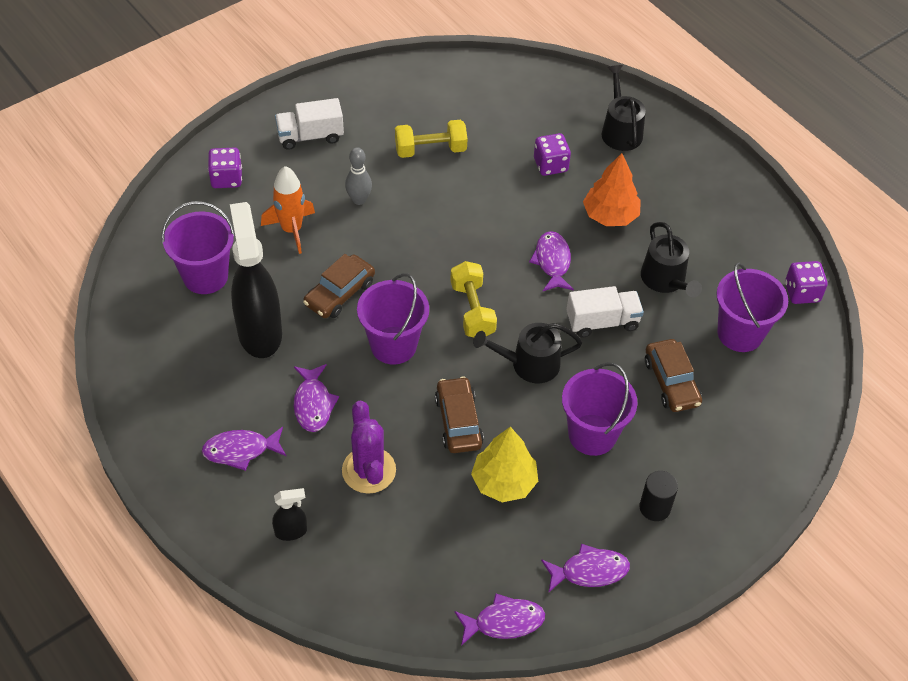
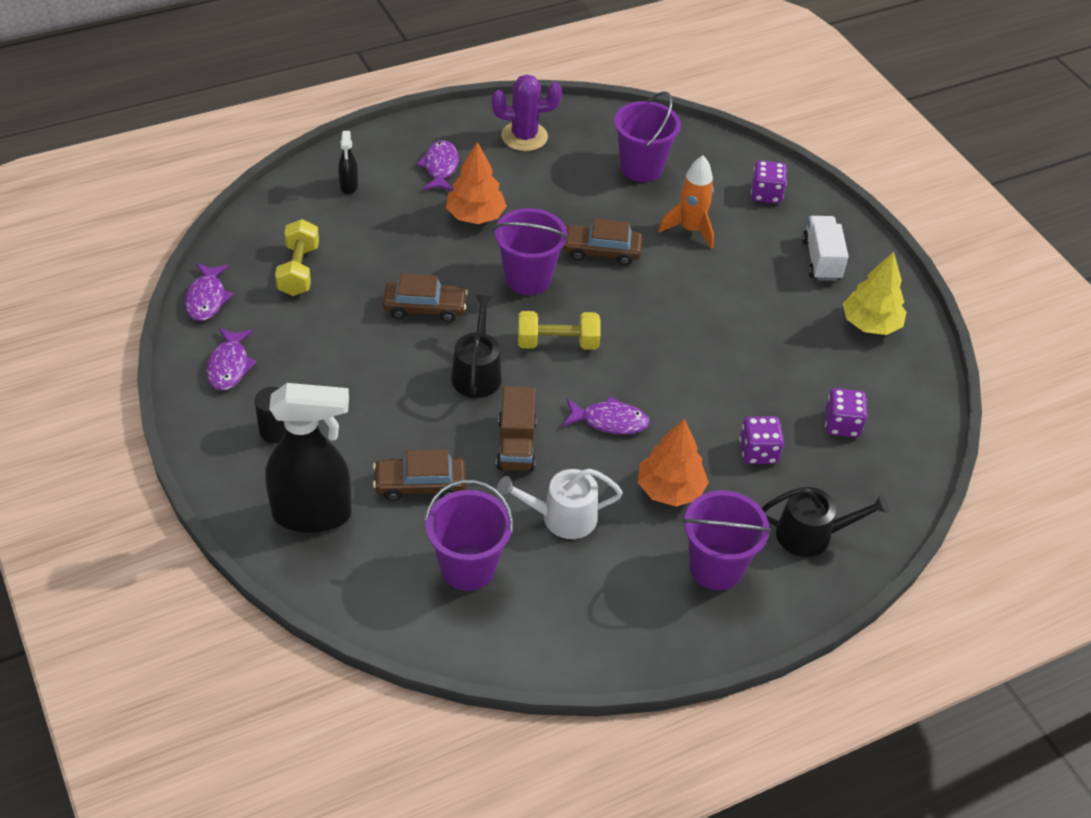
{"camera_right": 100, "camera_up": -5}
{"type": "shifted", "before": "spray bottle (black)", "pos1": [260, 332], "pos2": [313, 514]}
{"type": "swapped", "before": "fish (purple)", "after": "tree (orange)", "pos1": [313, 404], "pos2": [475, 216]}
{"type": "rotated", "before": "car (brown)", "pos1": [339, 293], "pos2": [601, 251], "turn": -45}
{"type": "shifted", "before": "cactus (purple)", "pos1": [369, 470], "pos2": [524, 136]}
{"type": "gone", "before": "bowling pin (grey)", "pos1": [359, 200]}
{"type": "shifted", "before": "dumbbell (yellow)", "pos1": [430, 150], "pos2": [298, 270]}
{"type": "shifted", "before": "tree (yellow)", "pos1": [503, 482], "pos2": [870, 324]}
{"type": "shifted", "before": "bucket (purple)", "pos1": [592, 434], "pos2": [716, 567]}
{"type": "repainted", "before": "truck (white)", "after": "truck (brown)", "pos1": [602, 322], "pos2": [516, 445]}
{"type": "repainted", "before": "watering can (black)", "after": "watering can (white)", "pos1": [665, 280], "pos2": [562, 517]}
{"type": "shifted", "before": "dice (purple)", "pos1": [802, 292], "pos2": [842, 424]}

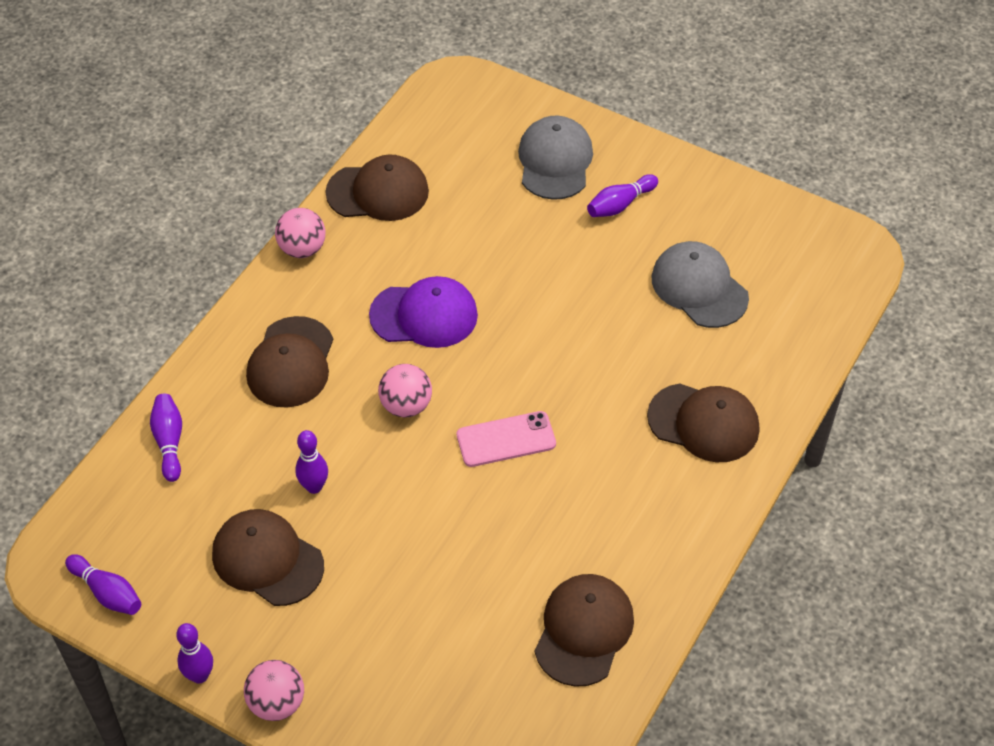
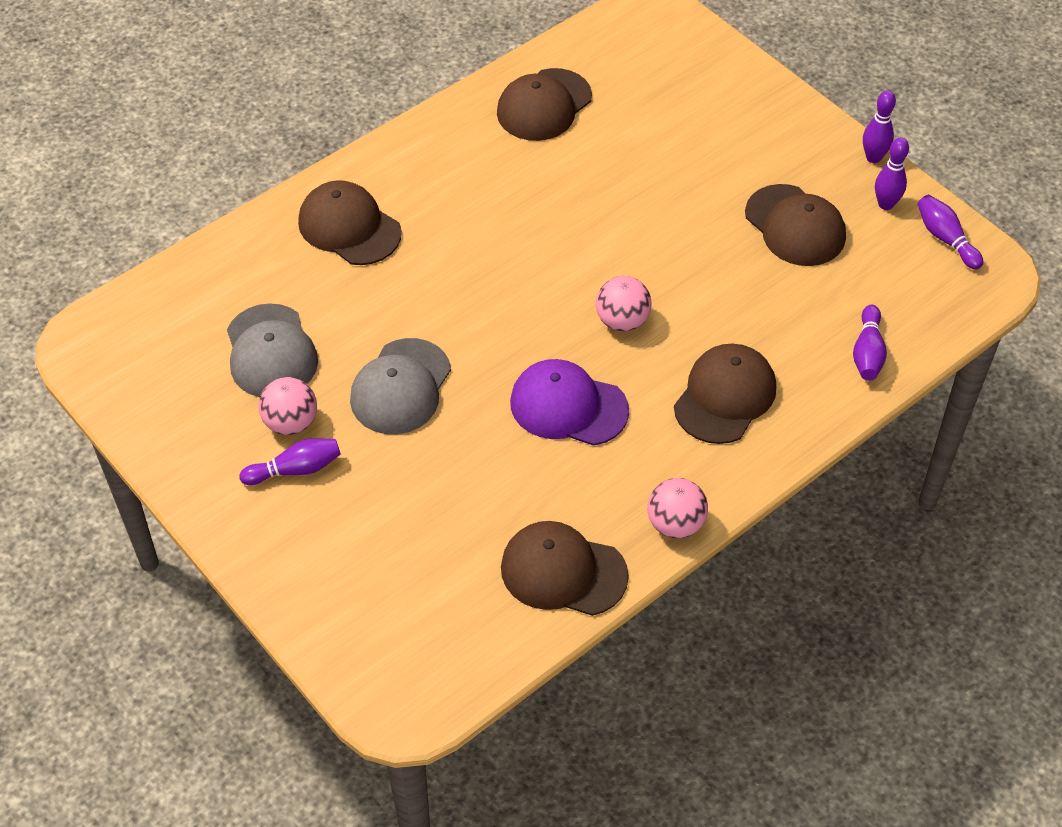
{"camera_right": -160, "camera_up": 0}
{"type": "shifted", "before": "ball (pink)", "pos1": [277, 703], "pos2": [291, 423]}
{"type": "shifted", "before": "bowling pin (purple)", "pos1": [314, 487], "pos2": [885, 204]}
{"type": "gone", "before": "phone (pink)", "pos1": [506, 439]}
{"type": "shifted", "before": "cap (grey)", "pos1": [555, 161], "pos2": [401, 387]}

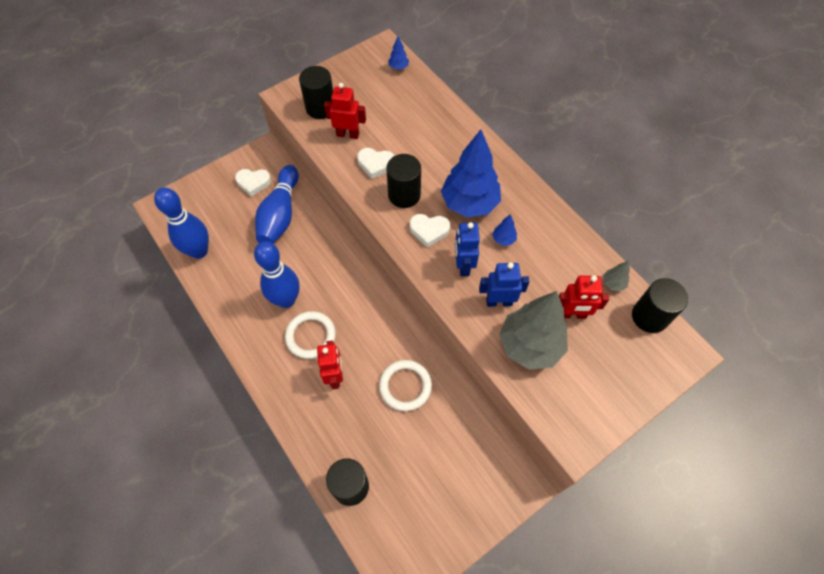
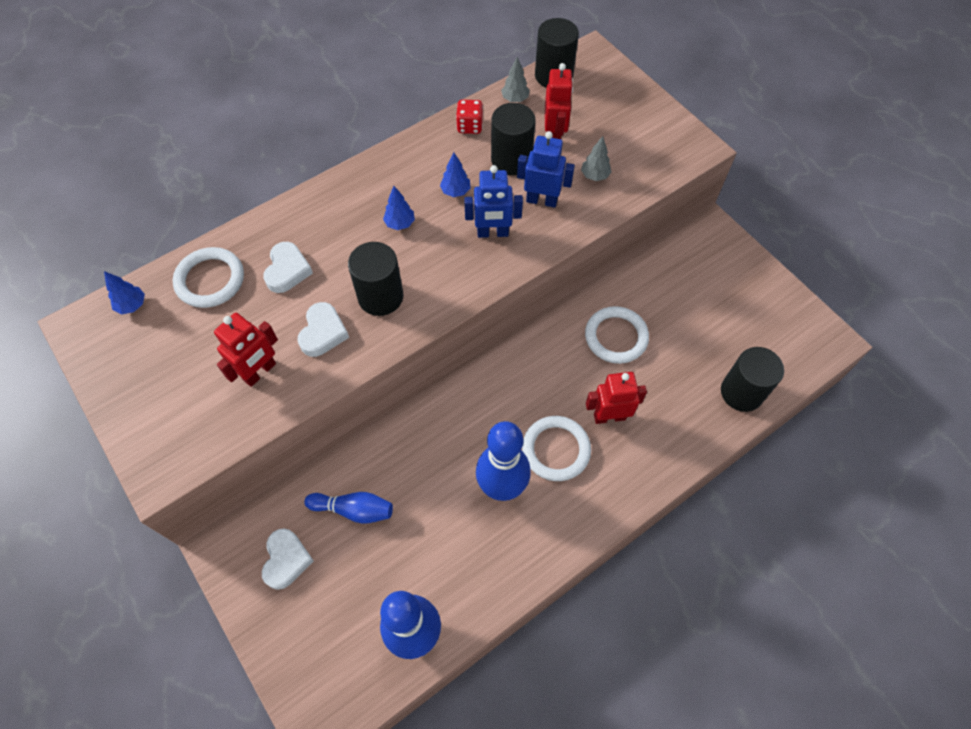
{"camera_right": -90, "camera_up": 0}
{"type": "scaled", "before": "bowling pin (blue)", "pos1": [280, 214], "pos2": [353, 509], "scale": 0.58}
{"type": "shifted", "before": "cylinder (black)", "pos1": [320, 108], "pos2": [511, 160]}
{"type": "rotated", "before": "robot (red)", "pos1": [348, 134], "pos2": [260, 372], "turn": -150}
{"type": "shifted", "before": "heart (white)", "pos1": [429, 231], "pos2": [287, 270]}
{"type": "scaled", "before": "tree (blue)", "pos1": [469, 203], "pos2": [400, 224], "scale": 0.4}
{"type": "rotated", "before": "robot (blue)", "pos1": [499, 302], "pos2": [542, 200], "turn": 105}
{"type": "scaled", "before": "tree (grey)", "pos1": [530, 345], "pos2": [594, 176], "scale": 0.4}
{"type": "new", "after": "ring (white)", "pos2": [210, 280]}
{"type": "new", "after": "dice (red)", "pos2": [469, 126]}

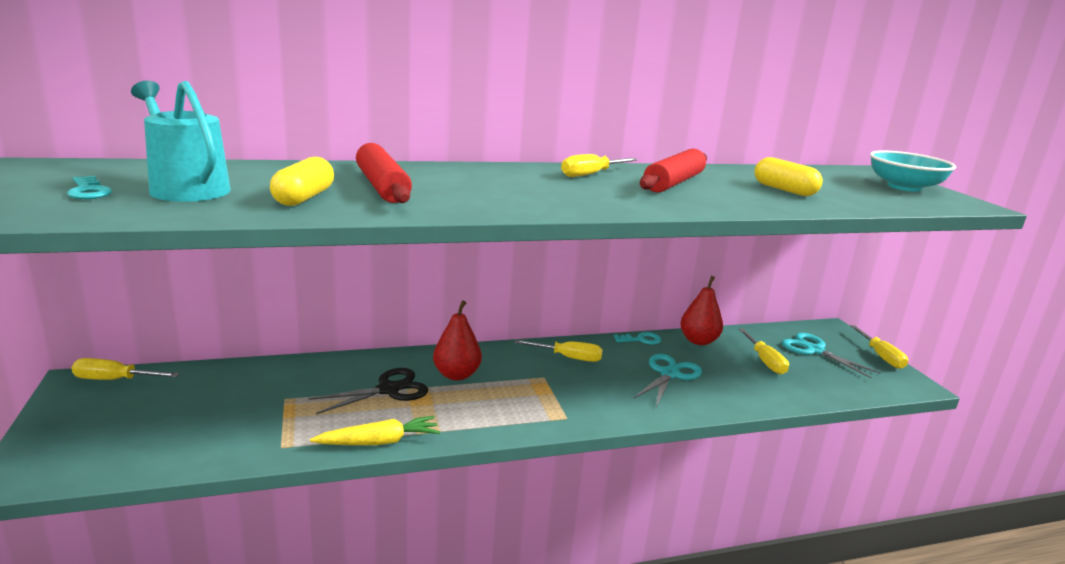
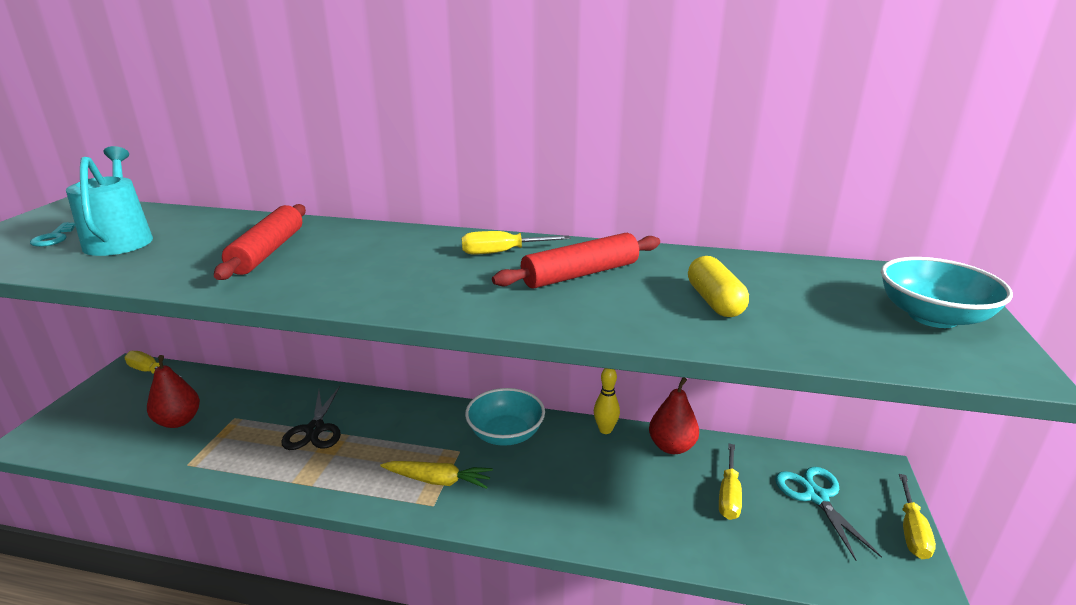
{"camera_right": 30, "camera_up": 5}
{"type": "gone", "before": "capsule (yellow)", "pos1": [304, 198]}
{"type": "rotated", "before": "scissors (black)", "pos1": [388, 389], "pos2": [315, 429], "turn": 90}
{"type": "shifted", "before": "carrot (yellow)", "pos1": [379, 442], "pos2": [438, 481]}
{"type": "shifted", "before": "pear (red)", "pos1": [456, 375], "pos2": [178, 421]}
{"type": "swapped", "before": "screwdriver (yellow)", "after": "bowl (turquoise)", "pos1": [568, 358], "pos2": [505, 434]}
{"type": "swapped", "before": "key (turquoise)", "after": "bowling pin (yellow)", "pos1": [641, 340], "pos2": [605, 430]}
{"type": "gone", "before": "scissors (turquoise)", "pos1": [669, 374]}

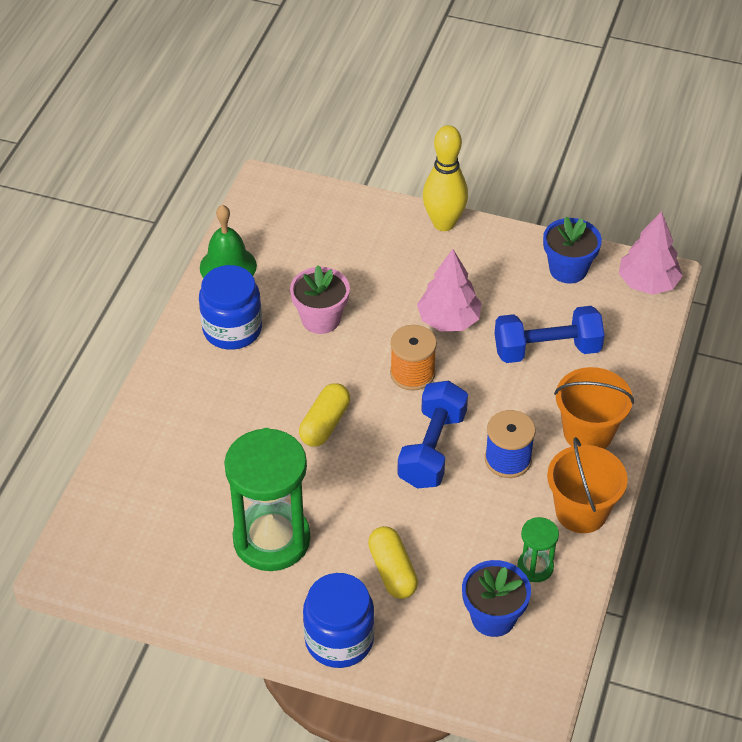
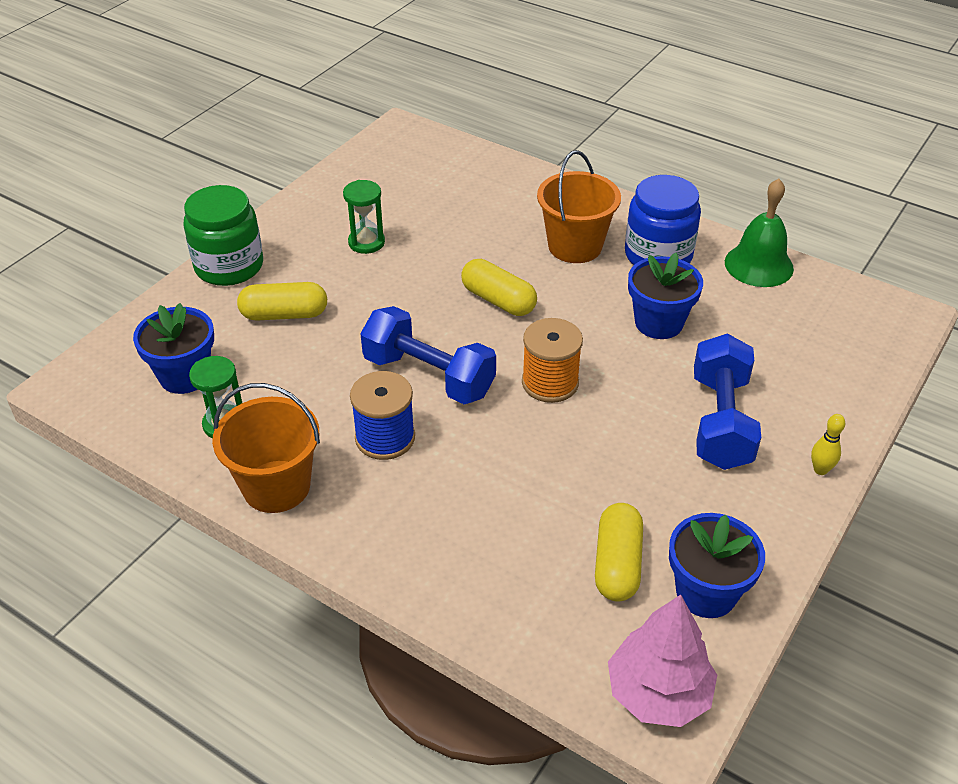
{"camera_right": 105, "camera_up": -5}
{"type": "scaled", "before": "hourglass (green)", "pos1": [271, 539], "pos2": [366, 242], "scale": 0.46}
{"type": "repainted", "before": "flower pot (pink)", "after": "flower pot (blue)", "pos1": [321, 319], "pos2": [658, 323]}
{"type": "repainted", "before": "jar (blue)", "after": "jar (green)", "pos1": [339, 640], "pos2": [229, 266]}
{"type": "gone", "before": "tree (pink)", "pos1": [448, 320]}
{"type": "scaled", "before": "bowling pin (yellow)", "pos1": [444, 223], "pos2": [820, 470], "scale": 0.42}
{"type": "shifted", "before": "dumbbell (blue)", "pos1": [547, 349], "pos2": [720, 422]}
{"type": "shifted", "before": "bucket (orange)", "pos1": [588, 432], "pos2": [575, 246]}
{"type": "new", "after": "capsule (yellow)", "pos2": [617, 564]}

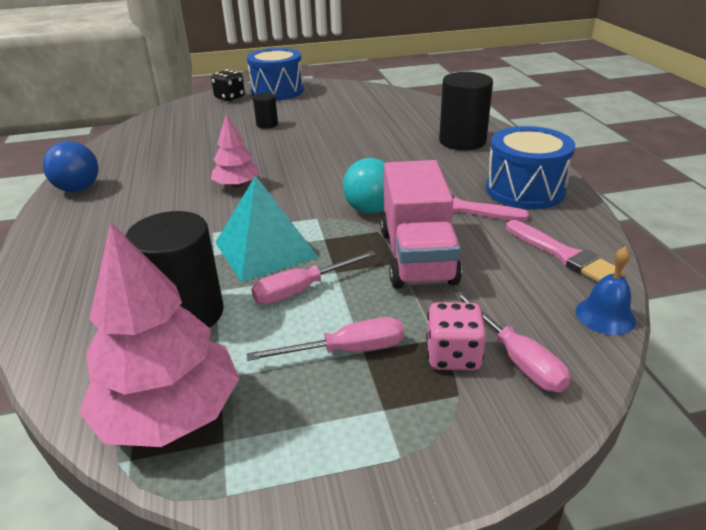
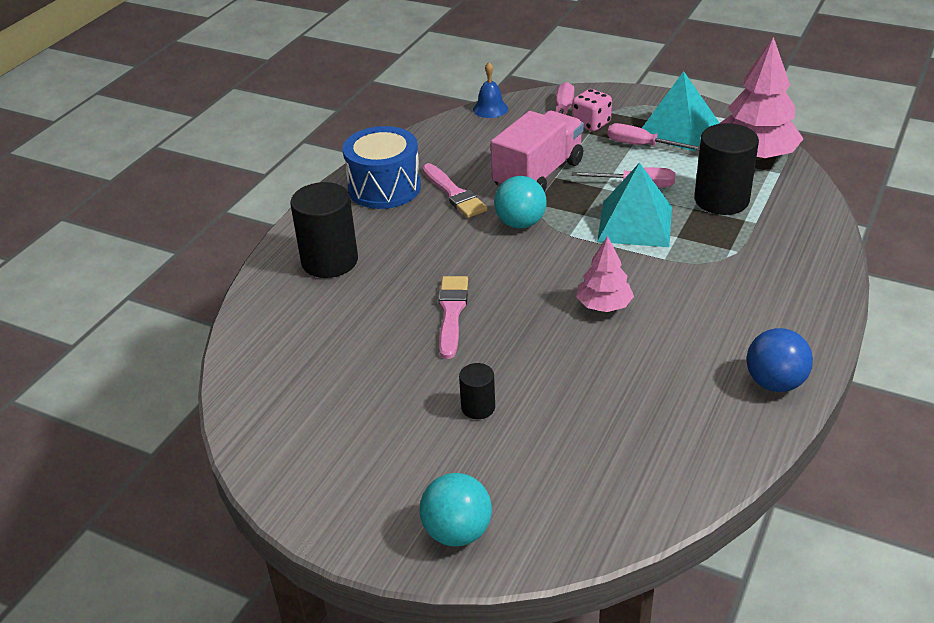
{"camera_right": -140, "camera_up": 5}
{"type": "swapped", "before": "dice (black)", "after": "ball (turquoise)", "pos1": [229, 97], "pos2": [457, 532]}
{"type": "gone", "before": "drum (blue)", "pos1": [277, 91]}
{"type": "shifted", "before": "brush (pink)", "pos1": [563, 255], "pos2": [451, 313]}
{"type": "new", "after": "pyramid (turquoise)", "pos2": [678, 129]}

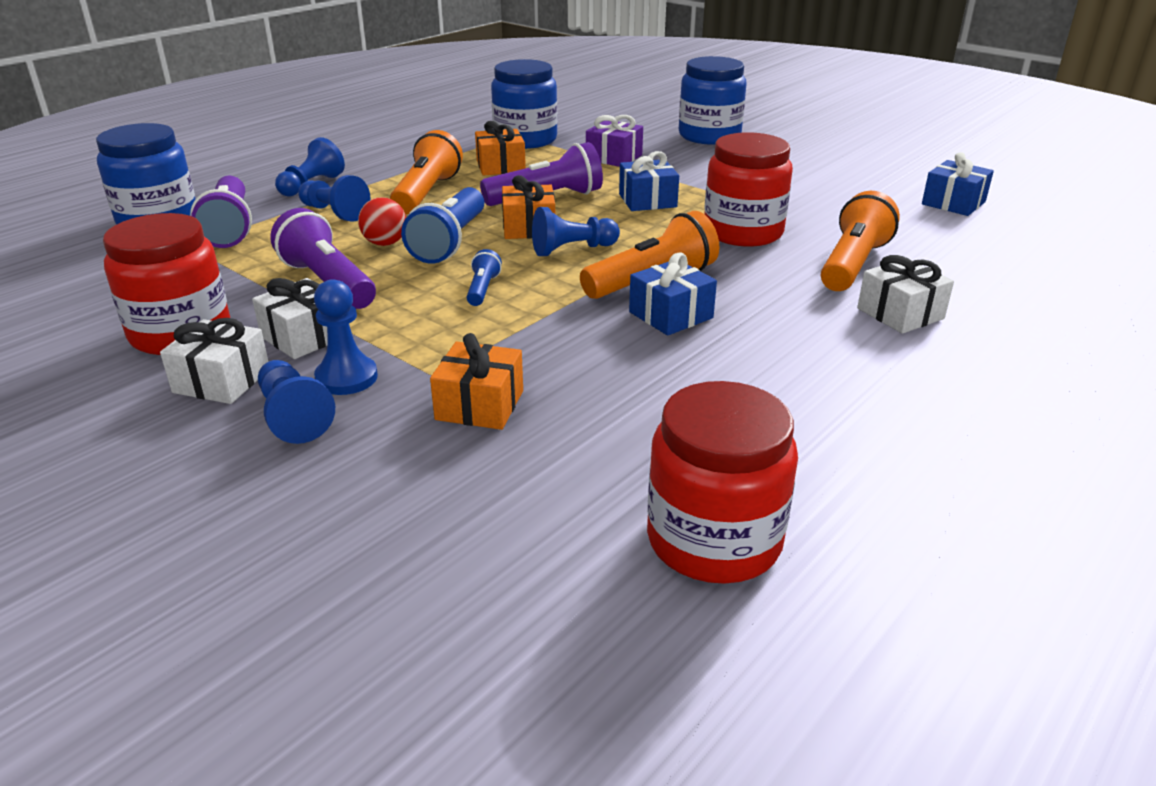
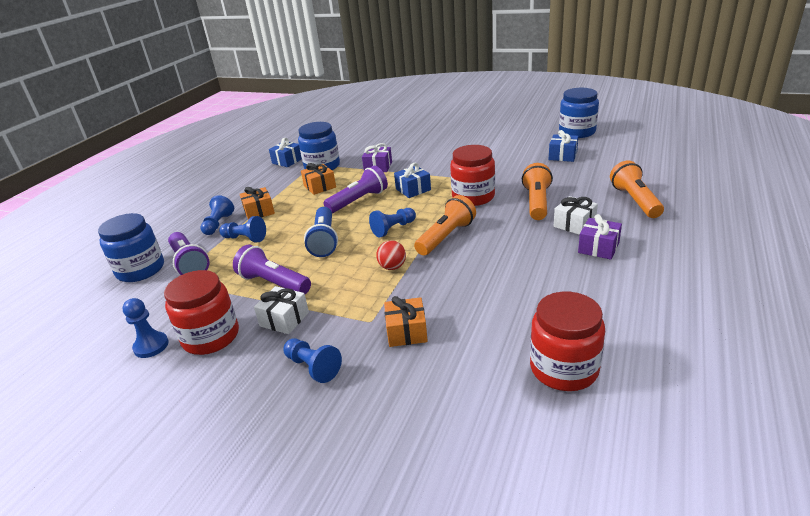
{"camera_right": -15, "camera_up": 0}
{"type": "gone", "before": "gift (white)", "pos1": [222, 381]}
{"type": "shifted", "before": "pawn (blue)", "pos1": [346, 378], "pos2": [151, 346]}
{"type": "shifted", "before": "ball (red)", "pos1": [385, 243], "pos2": [392, 267]}
{"type": "shifted", "before": "flashlight (orange)", "pos1": [427, 193], "pos2": [635, 200]}
{"type": "gone", "before": "flashlight (blue)", "pos1": [483, 289]}
{"type": "shifted", "before": "gift (orange)", "pos1": [529, 228], "pos2": [259, 212]}
{"type": "shifted", "before": "gift (blue)", "pos1": [671, 315], "pos2": [287, 161]}
{"type": "shifted", "before": "jar (blue)", "pos1": [709, 136], "pos2": [577, 132]}
{"type": "new", "after": "gift (purple)", "pos2": [598, 248]}

